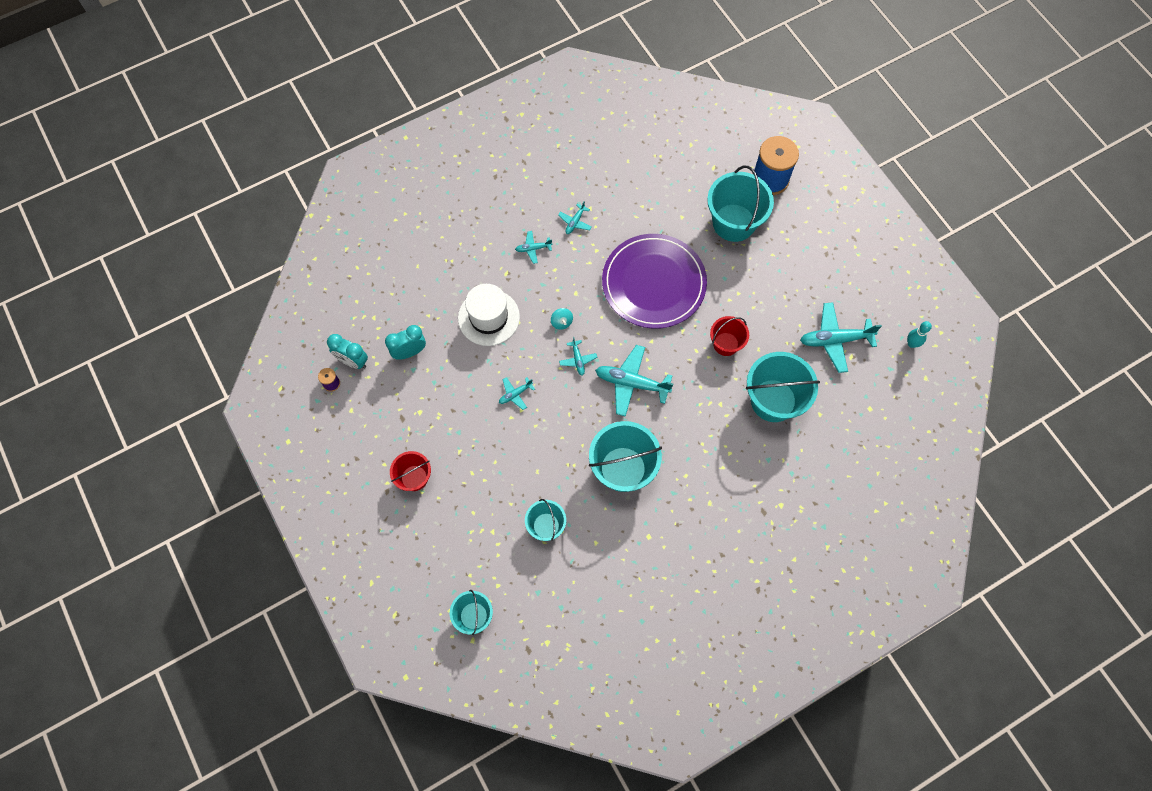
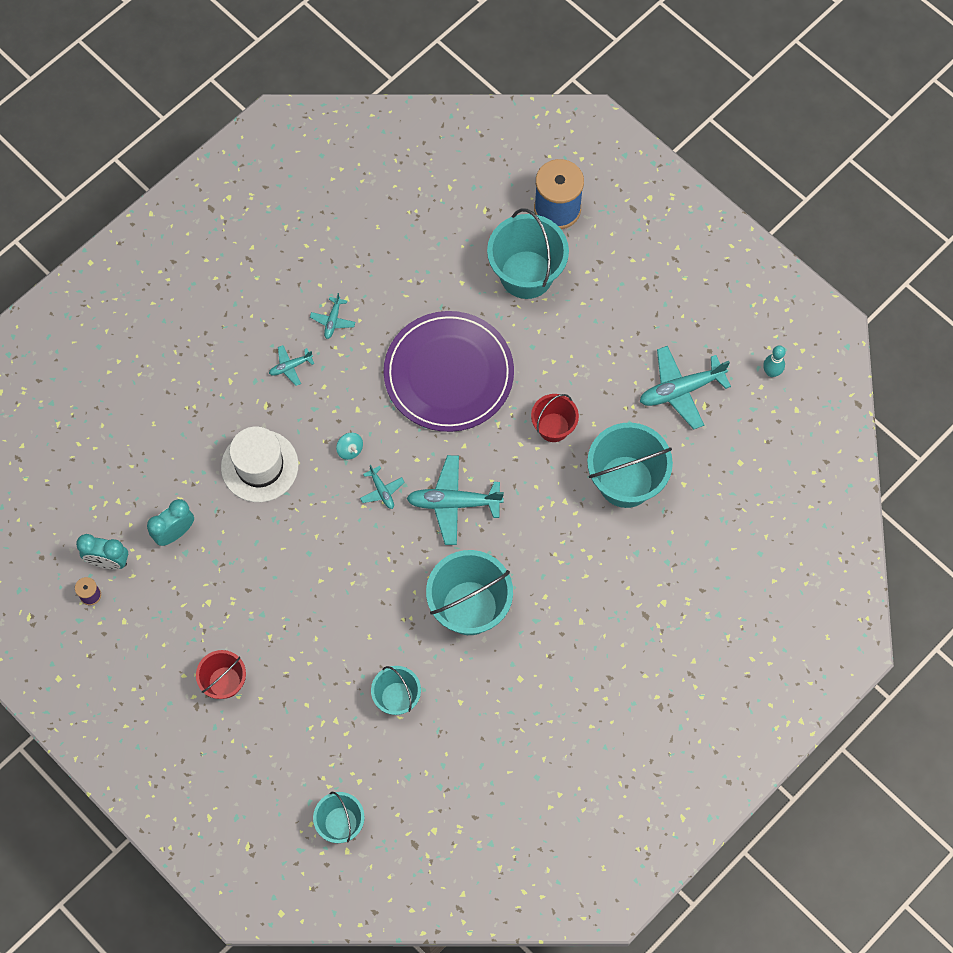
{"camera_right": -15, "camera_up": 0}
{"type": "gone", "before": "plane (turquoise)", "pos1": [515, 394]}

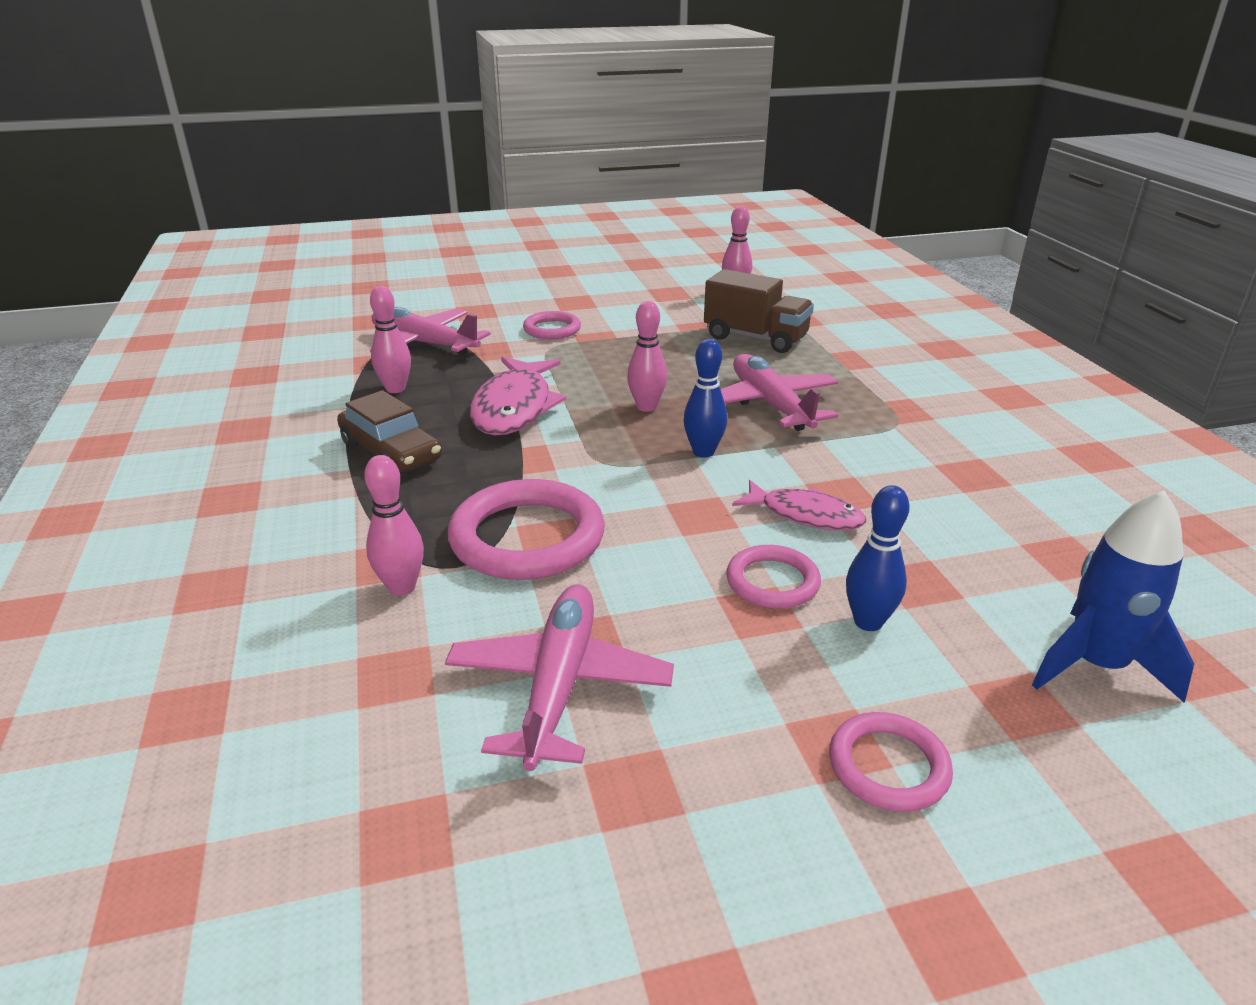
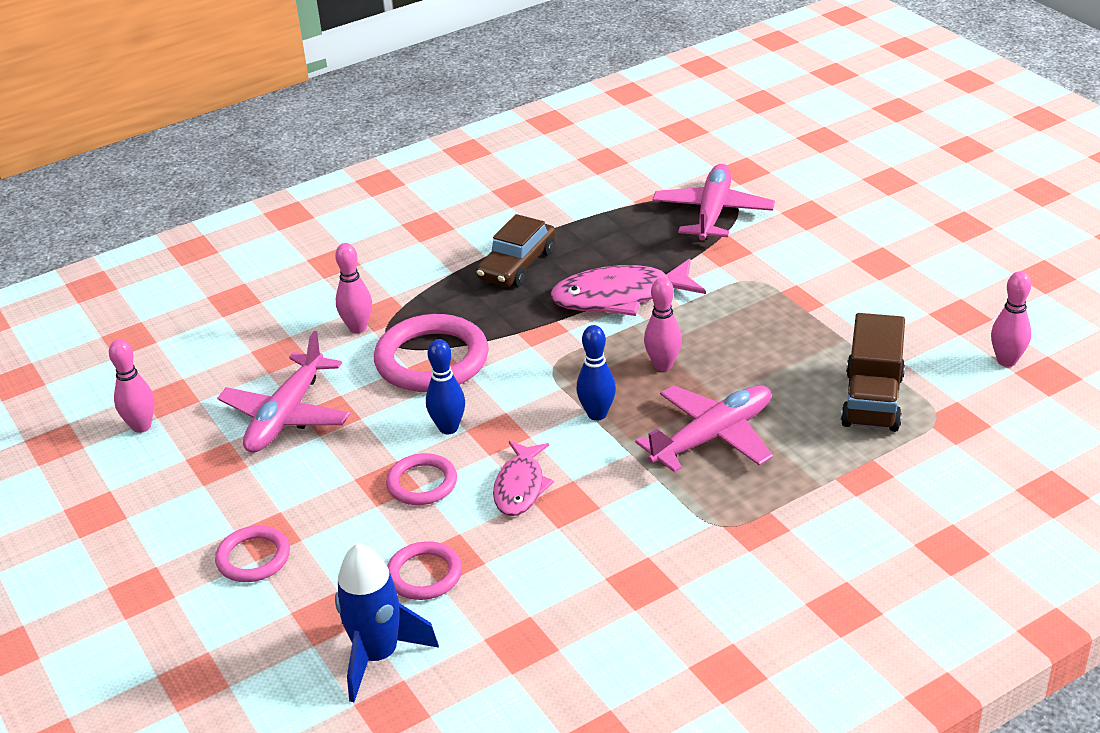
{"camera_right": 75, "camera_up": 5}
{"type": "shifted", "before": "bowling pin (pink)", "pos1": [395, 389], "pos2": [141, 426]}
{"type": "rotated", "before": "plane (pink)", "pos1": [559, 685], "pos2": [287, 415], "turn": 120}
{"type": "shifted", "before": "ring (pink)", "pos1": [552, 329], "pos2": [424, 574]}
{"type": "shifted", "before": "bowling pin (blue)", "pos1": [868, 622], "pos2": [448, 428]}

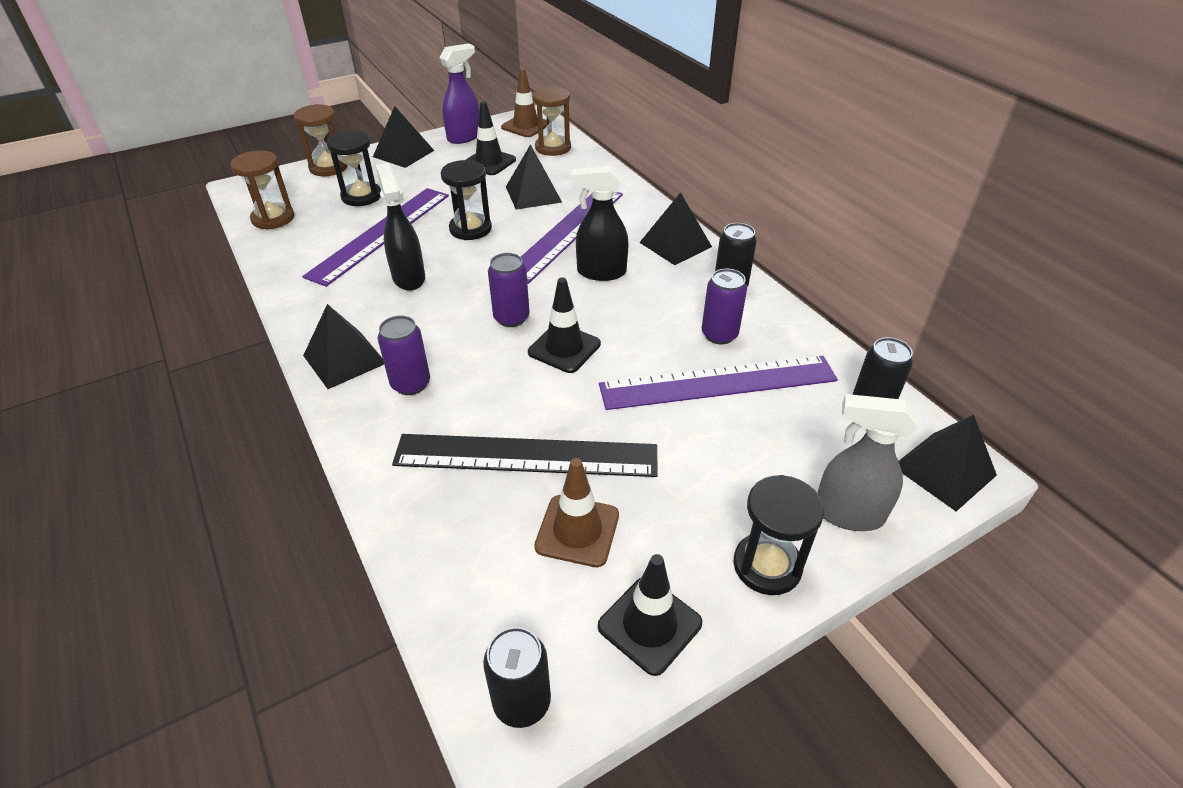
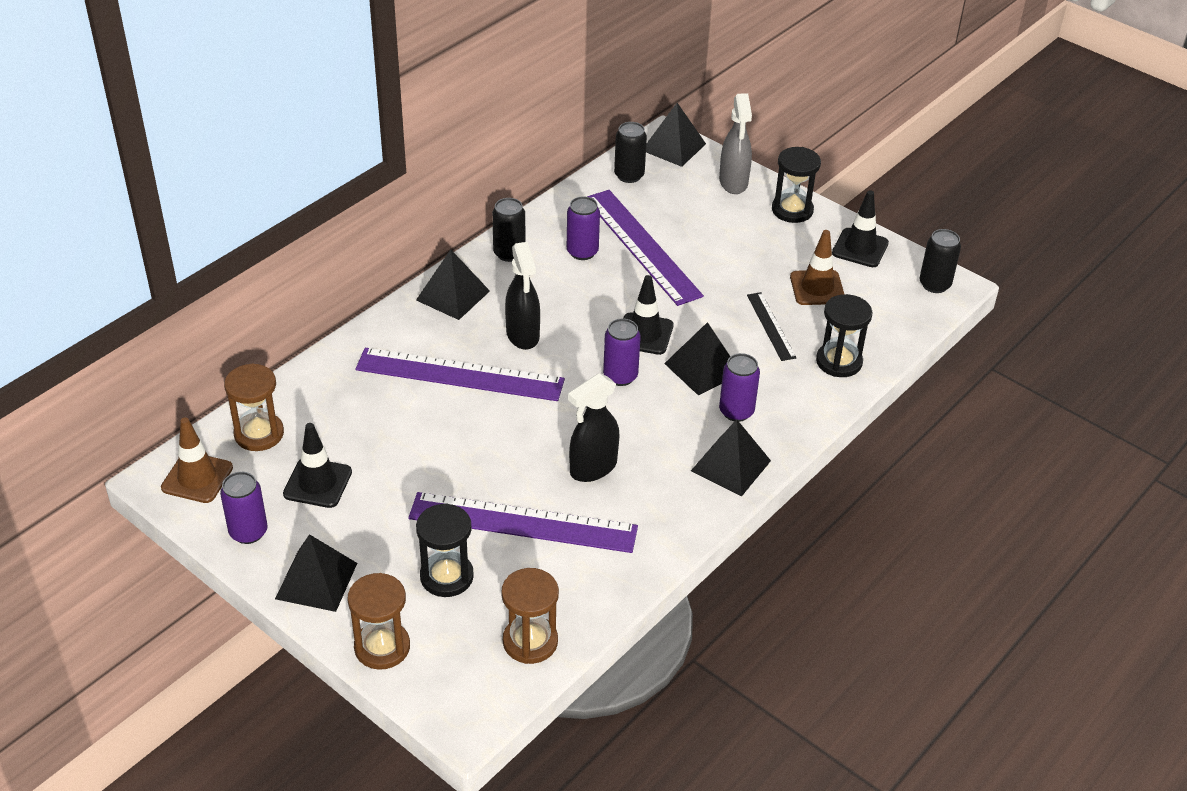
{"camera_right": -110, "camera_up": 0}
{"type": "scaled", "before": "ruler (black)", "pos1": [526, 456], "pos2": [771, 326], "scale": 0.51}
{"type": "swapped", "before": "spray bottle (purple)", "after": "can (purple)", "pos1": [464, 137], "pos2": [248, 532]}
{"type": "shifted", "before": "hourglass (black)", "pos1": [470, 229], "pos2": [839, 362]}
{"type": "shifted", "before": "pyramid (black)", "pos1": [533, 194], "pos2": [702, 368]}

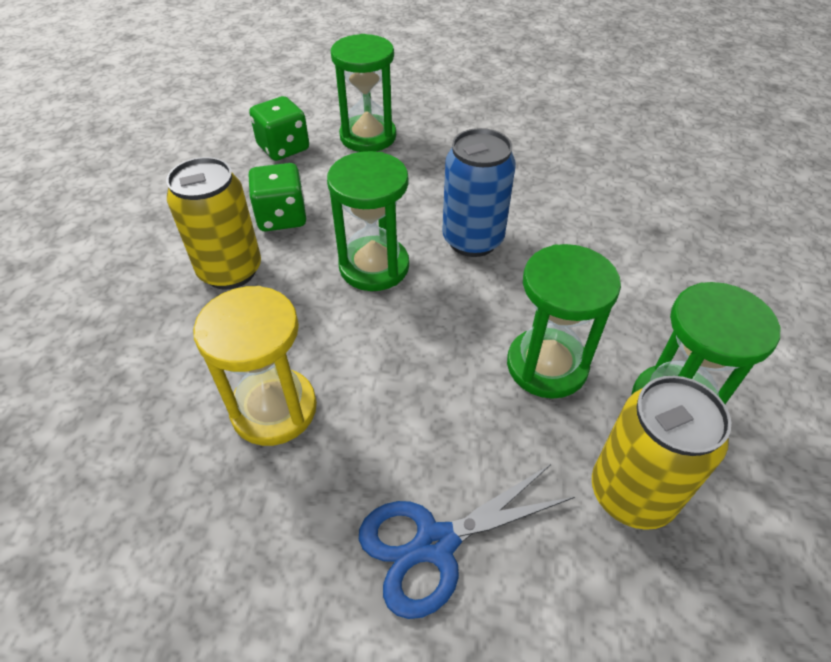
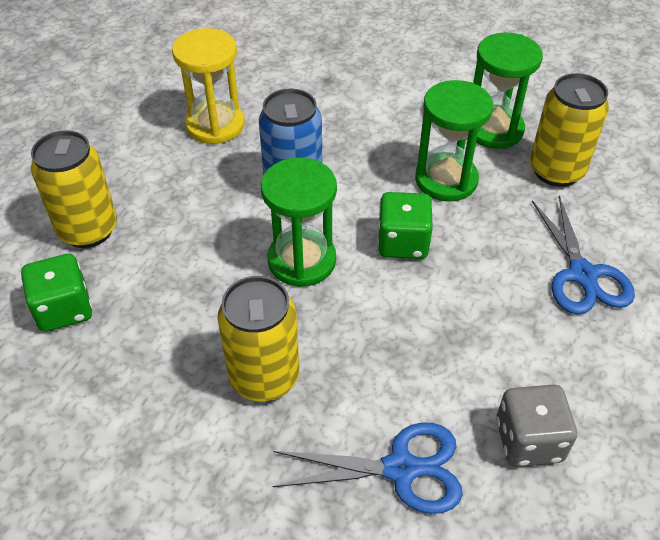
{"camera_right": -75, "camera_up": 0}
{"type": "shifted", "before": "hourglass (yellow)", "pos1": [274, 409], "pos2": [215, 125]}
{"type": "shifted", "before": "dice (green)", "pos1": [282, 217], "pos2": [403, 243]}
{"type": "swapped", "before": "hourglass (green)", "after": "can (yellow)", "pos1": [368, 136], "pos2": [88, 230]}
{"type": "new", "after": "scissors (blue)", "pos2": [401, 469]}
{"type": "new", "after": "dice (grey)", "pos2": [528, 440]}

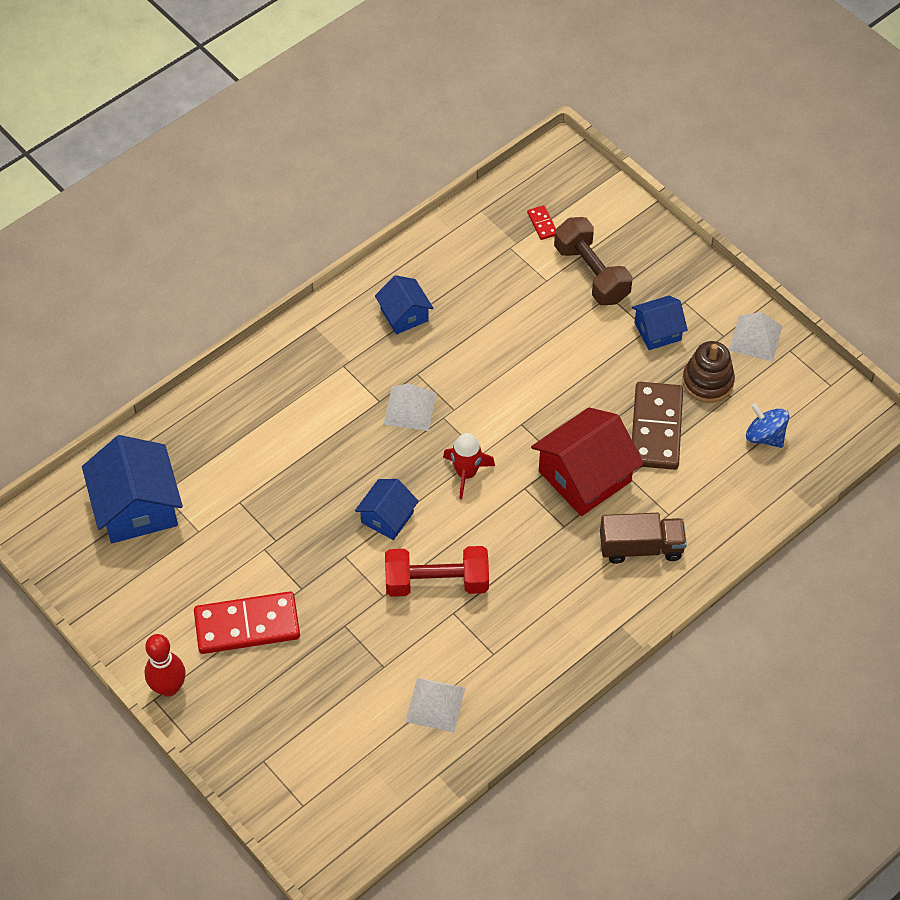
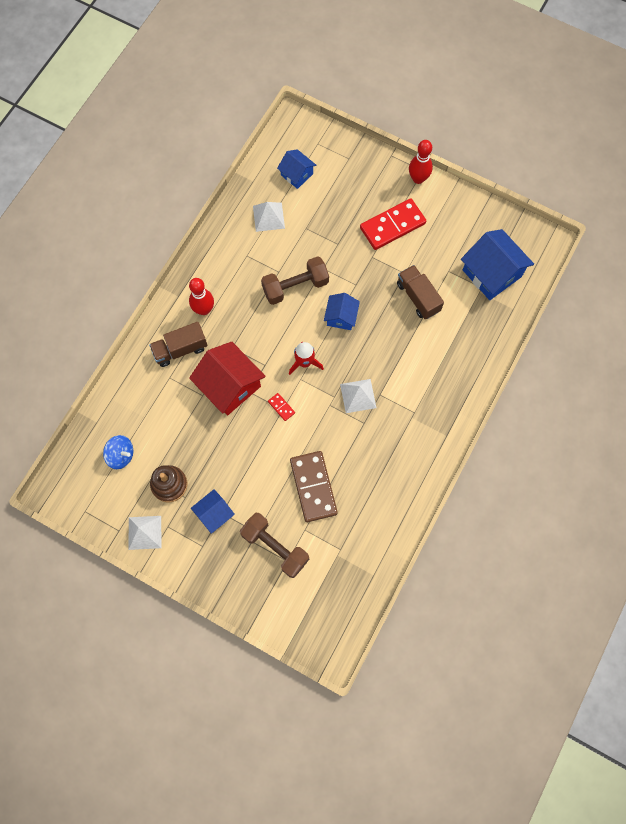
{"camera_right": 160, "camera_up": 15}
{"type": "shifted", "before": "house (blue)", "pos1": [404, 315], "pos2": [297, 174]}
{"type": "repainted", "before": "dumbbell (red)", "after": "dumbbell (brown)", "pos1": [437, 582], "pos2": [295, 286]}
{"type": "shifted", "before": "domino (red)", "pos1": [542, 224], "pos2": [281, 407]}
{"type": "rotated", "before": "house (red)", "pos1": [584, 476], "pos2": [230, 386], "turn": -75}
{"type": "shifted", "before": "domino (brown)", "pos1": [656, 428], "pos2": [313, 487]}
{"type": "new", "after": "bowling pin (red)", "pos2": [204, 309]}
{"type": "new", "after": "truck (brown)", "pos2": [418, 297]}

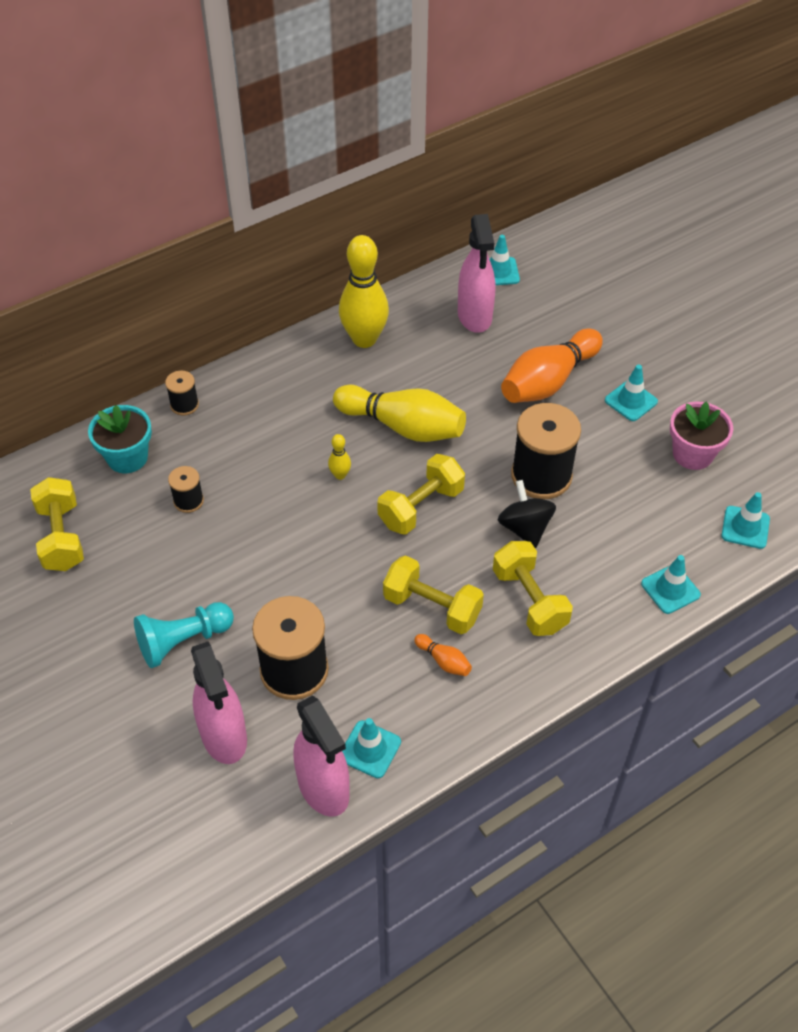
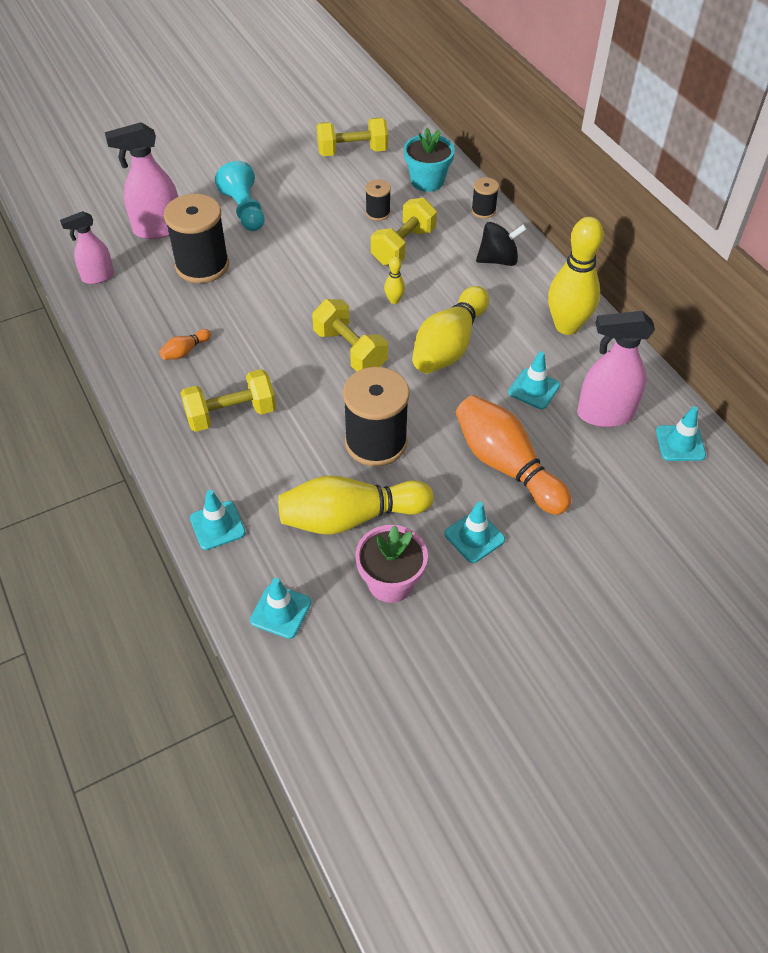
{"camera_right": 95, "camera_up": 0}
{"type": "scaled", "before": "spray bottle (pink)", "pos1": [324, 788], "pos2": [97, 277], "scale": 0.63}
{"type": "shifted", "before": "traffic cone (turquoise)", "pos1": [370, 749], "pos2": [534, 389]}
{"type": "shifted", "before": "dumbbell (yellow)", "pos1": [432, 607], "pos2": [403, 246]}
{"type": "shifted", "before": "spinning top (black)", "pos1": [525, 528], "pos2": [498, 260]}
{"type": "new", "after": "bowling pin (yellow)", "pos2": [350, 517]}

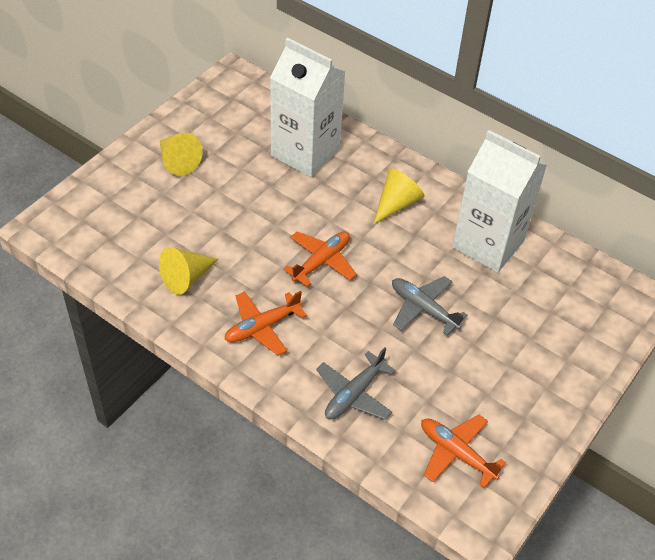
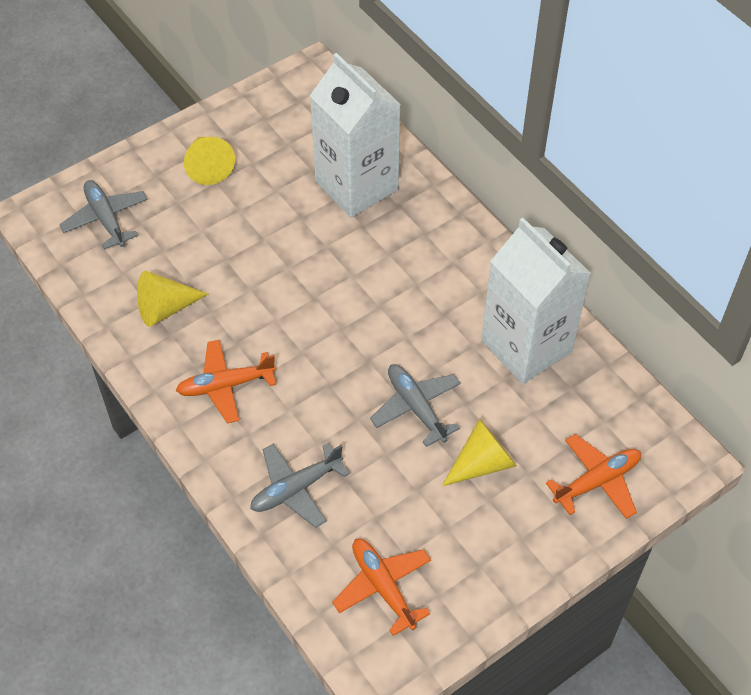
{"camera_right": 20, "camera_up": 5}
{"type": "shifted", "before": "plane (orange)", "pos1": [321, 261], "pos2": [597, 481]}
{"type": "shifted", "before": "cone (yellow)", "pos1": [396, 203], "pos2": [482, 463]}
{"type": "new", "after": "plane (grey)", "pos2": [106, 219]}

